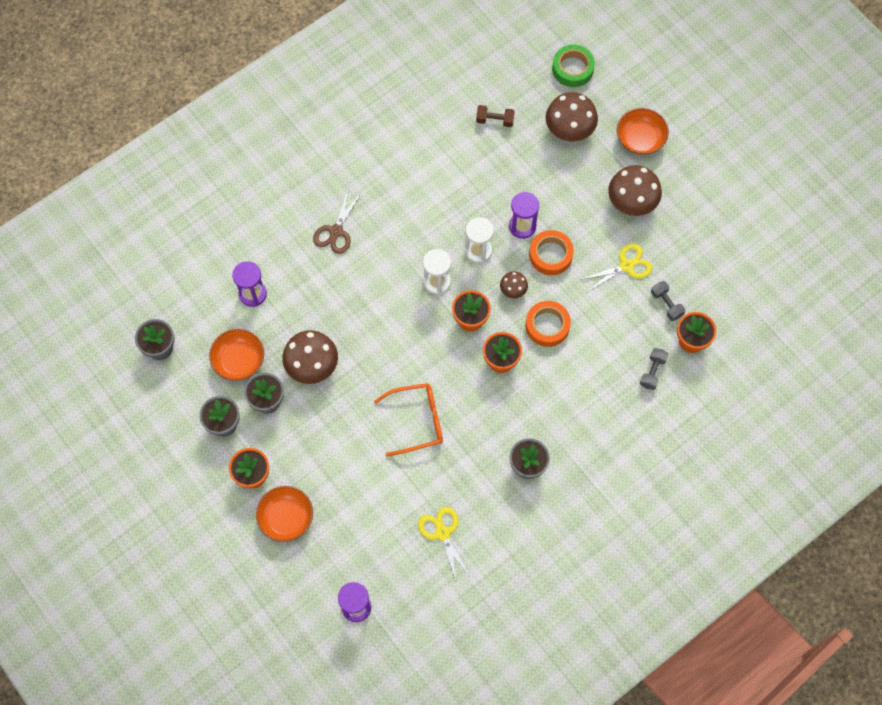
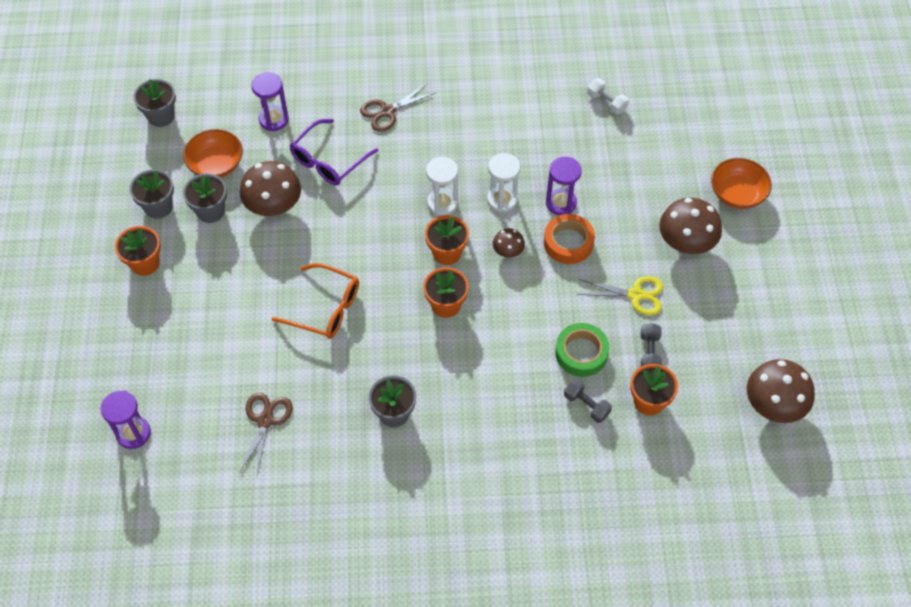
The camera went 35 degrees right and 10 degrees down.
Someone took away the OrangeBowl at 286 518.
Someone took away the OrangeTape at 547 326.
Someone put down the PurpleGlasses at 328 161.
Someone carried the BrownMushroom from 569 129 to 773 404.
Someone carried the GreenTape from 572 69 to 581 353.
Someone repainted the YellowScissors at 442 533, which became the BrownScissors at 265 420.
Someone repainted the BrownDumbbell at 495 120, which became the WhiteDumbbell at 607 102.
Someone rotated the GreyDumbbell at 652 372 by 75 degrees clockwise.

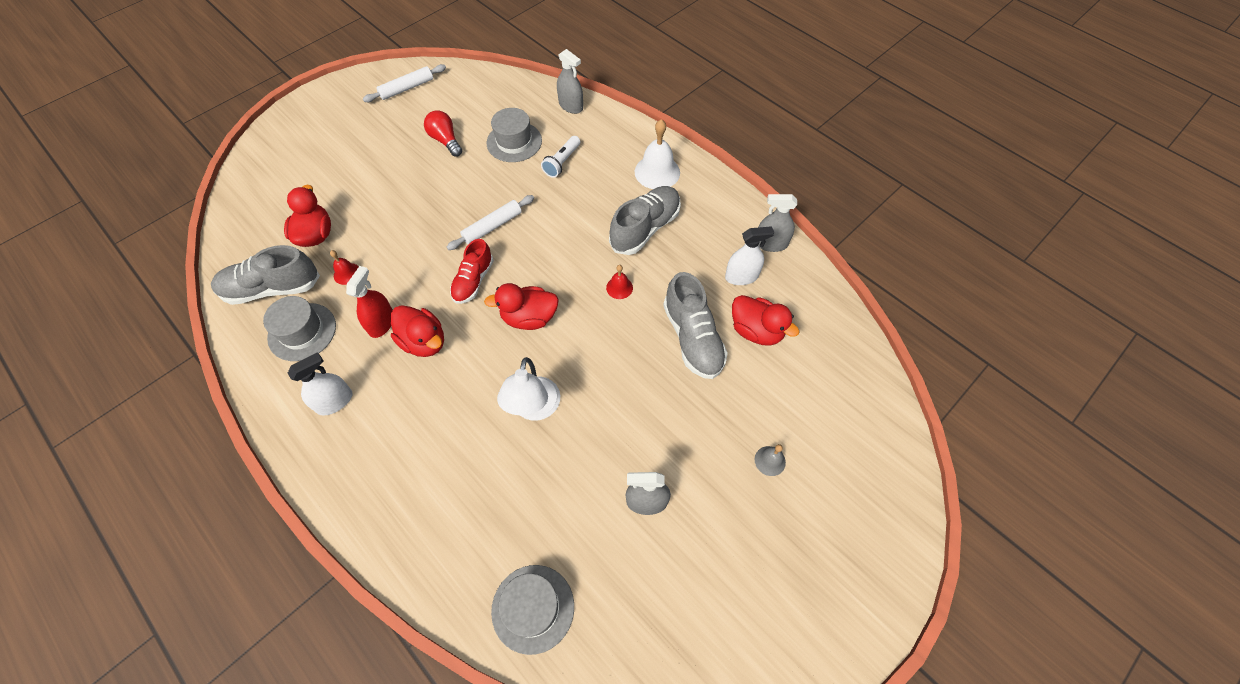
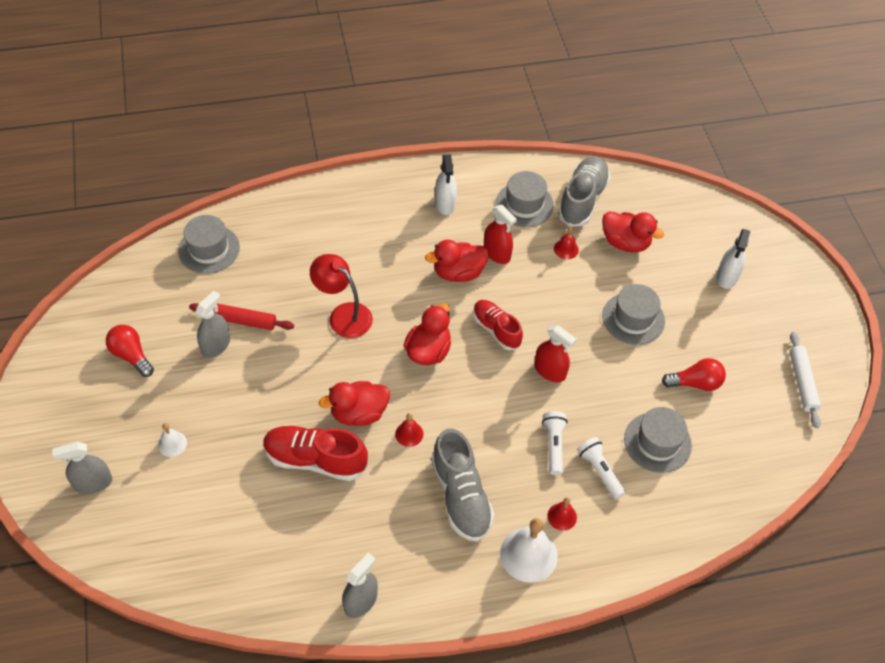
The camera went 120 degrees right and 5 degrees down.
Someone put down the RedLightBulb at 131 355.
Someone put down the RedRollingPin at 242 320.
Someone put down the WhiteFlashlight at 553 445.
Someone put down the RedBell at 562 516.
Someone put down the GreyHat at 633 318.
Someone carried the GreySprayBottle from 571 106 to 93 483.
Someone carried the WhiteSprayBottle from 741 276 to 727 276.
Someone carried the RedDuck from 756 331 to 359 413.
Someone swapped the WhiteRollingPin at 492 227 for the RedSprayBottle at 550 371.
Someone repainted the WhiteLamp at 534 409, which became the RedLamp at 343 315.
Someone repainted the GreyShoe at 693 338, which became the RedShoe at 315 459.
Someone repainted the GreyBell at 770 460, which became the WhiteBell at 172 444.

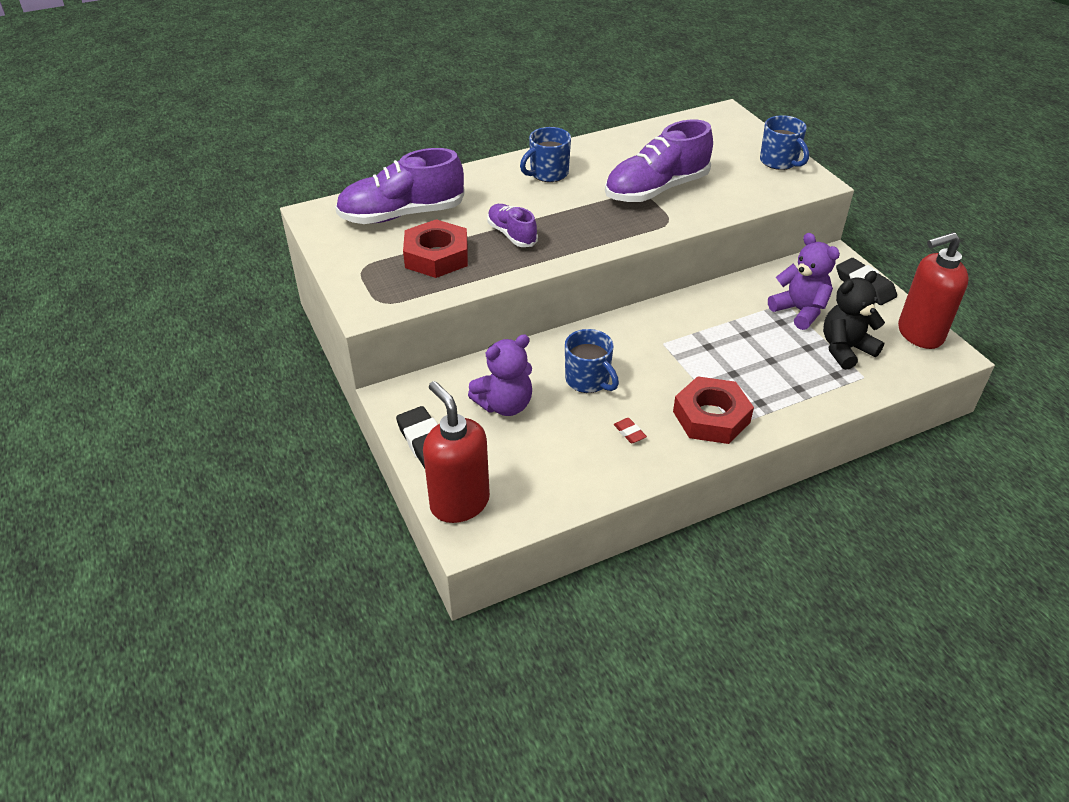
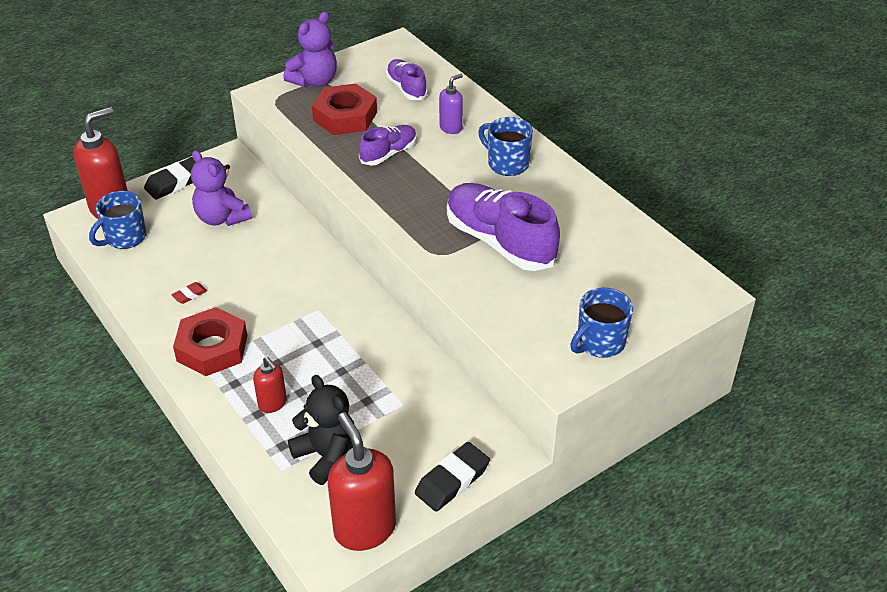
The camera went 80 degrees right and 0 degrees up.
Someone put down the RedSoapDispenser at 272 404.
Someone put down the PurpleSoapDispenser at 451 128.
Someone carried the BlueMug from 588 380 to 125 237.
Someone carried the PurpleTeddyBear from 800 311 to 314 81.
Someone scaled the PurpleShoe at 402 215 by 0.55.

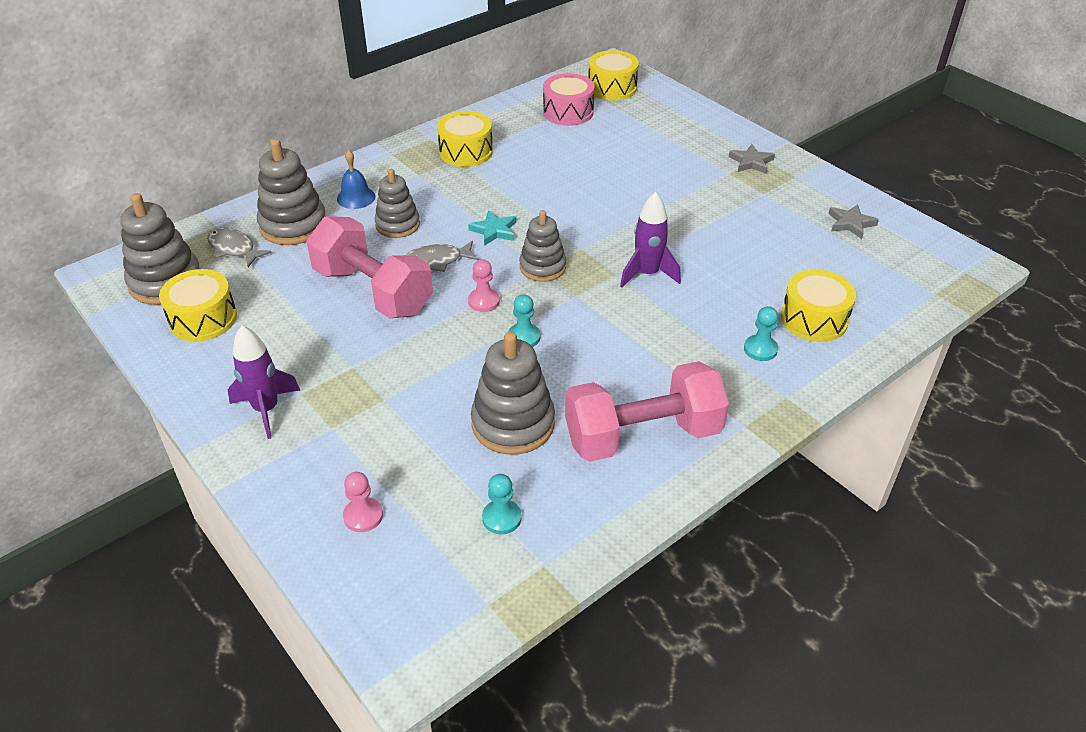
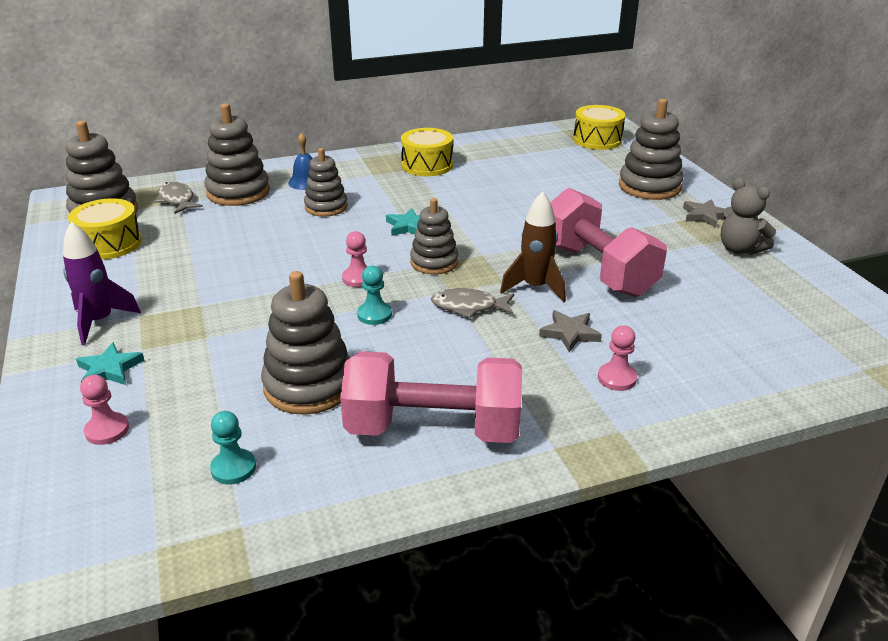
The camera went 20 degrees right and 10 degrees down.
Someone took away the PinkDrum at 568 112.
Someone took away the YellowDrum at 814 319.
Someone put down the TurquoiseStar at 109 369.
Someone put down the GreyStackingToy at 649 186.
Someone put down the GreyTeddyBear at 739 249.
Someone carried the PinkDumbbell from 373 291 to 597 269.
Someone carried the GreyFish from 437 261 to 468 307.
Someone carried the GreyStar from 850 223 to 569 333.
Someone repainted the PurpleRocket at 647 274, which became the BrownRocket at 535 287.
Someone repainted the TurquoisePawn at 760 349, which became the PinkPawn at 617 378.

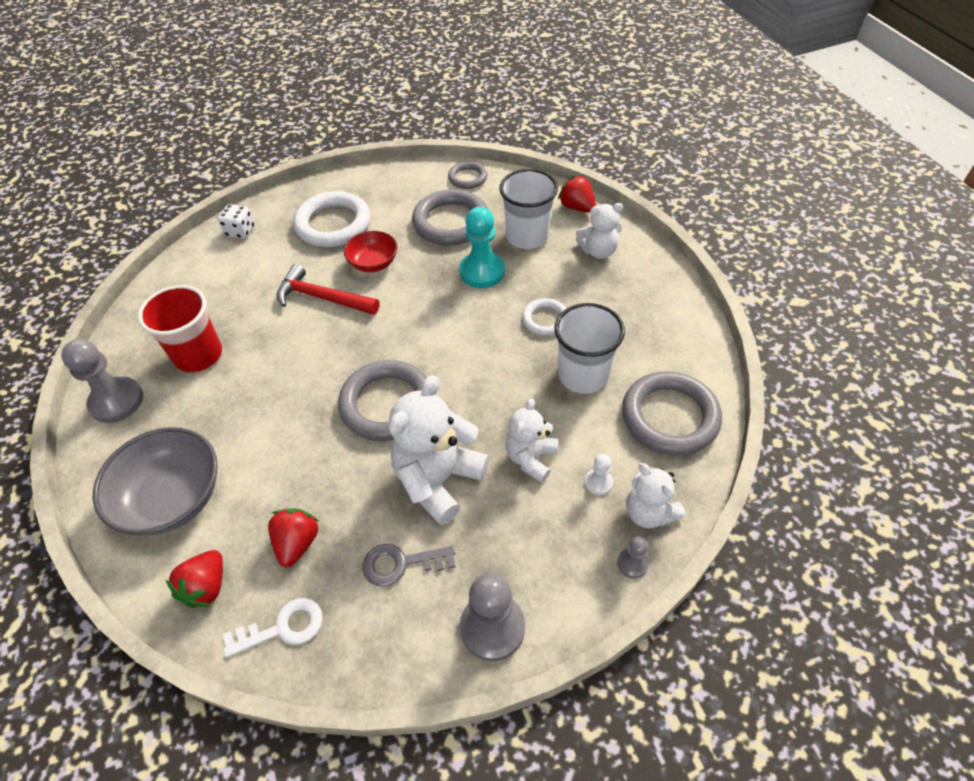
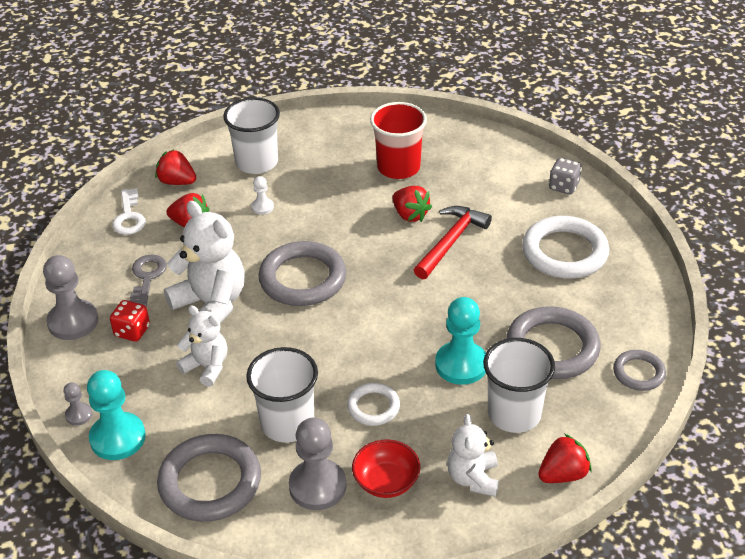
The camera went 100 degrees right and 10 degrees down.
Someone put down the RedDice at 132 331.
Someone put down the RedStrawberry at 410 215.
Someone carried the GreyPawn from 117 401 to 317 486.
Someone carried the RedBowl from 373 263 to 386 481.
Someone carried the WhitePawn from 598 482 to 262 207.
Someone swapped the GreyBowl at 173 498 for the WhiteCup at 257 162.
Someone swapped the WhiteTeddyBear at 649 512 for the TurquoisePawn at 118 438.
Someone repainted the WhiteDice at 240 231, which became the GreyDice at 564 186.

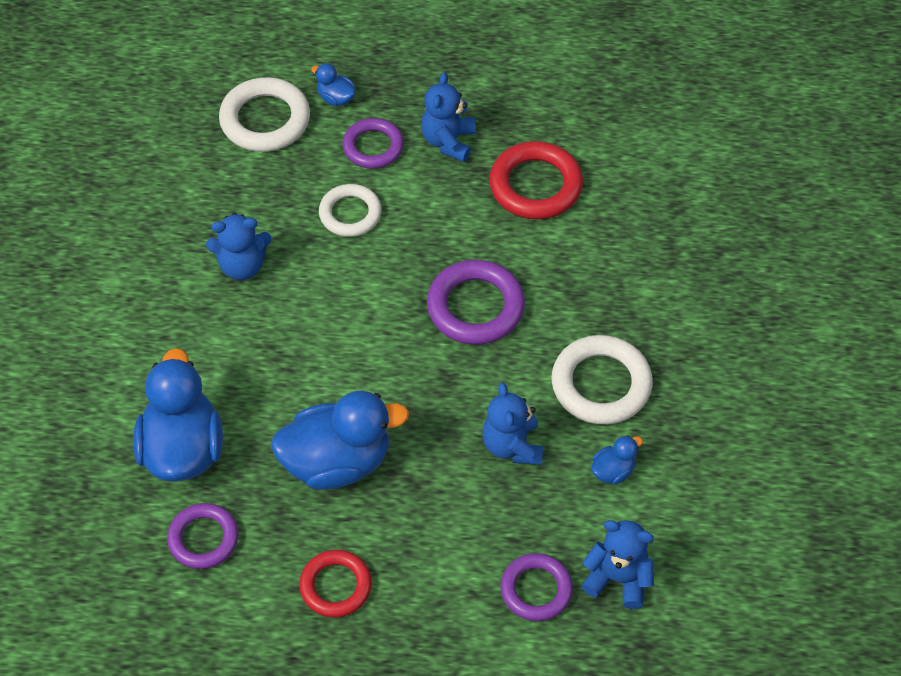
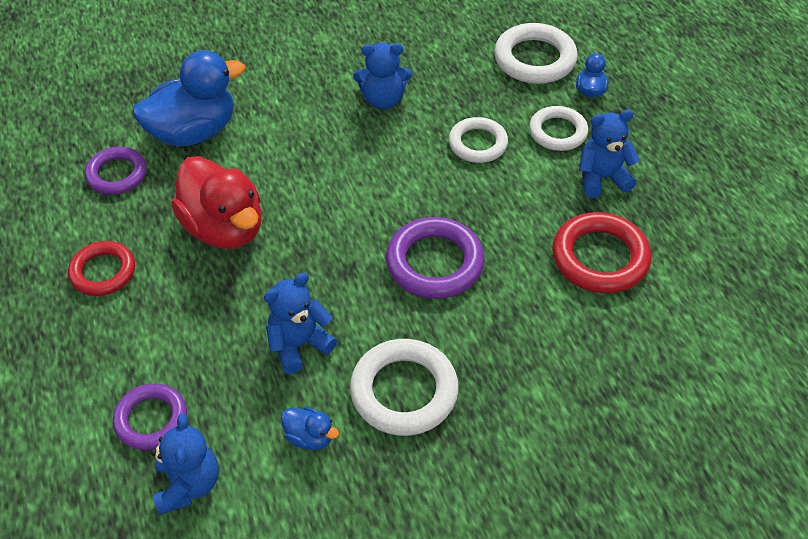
The camera went 65 degrees right and 5 degrees down.
Someone repainted the BlueDuck at 337 462, which became the RedDuck at 224 228.
Someone repainted the PurpleRing at 373 147, which became the WhiteRing at 558 132.
Someone rotated the BlueTeddyBear at 242 266 by 60 degrees counterclockwise.

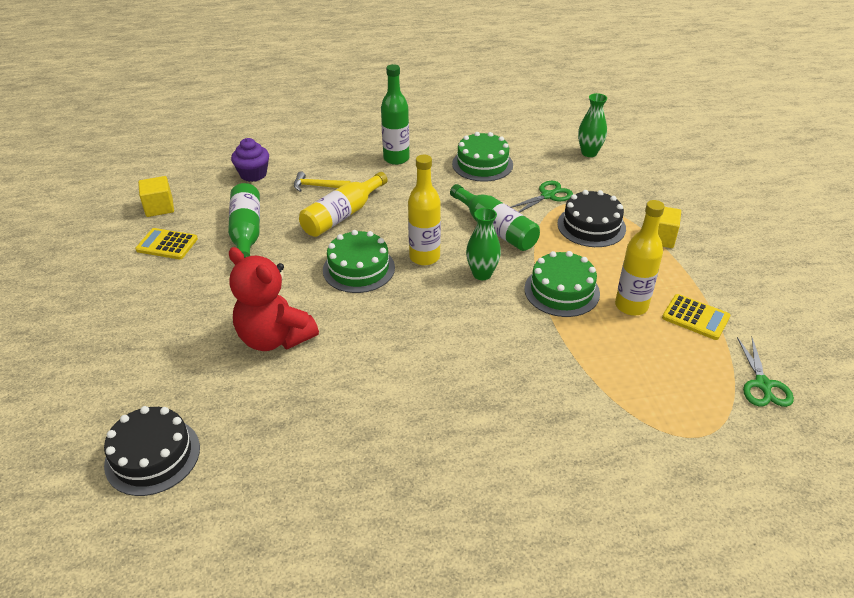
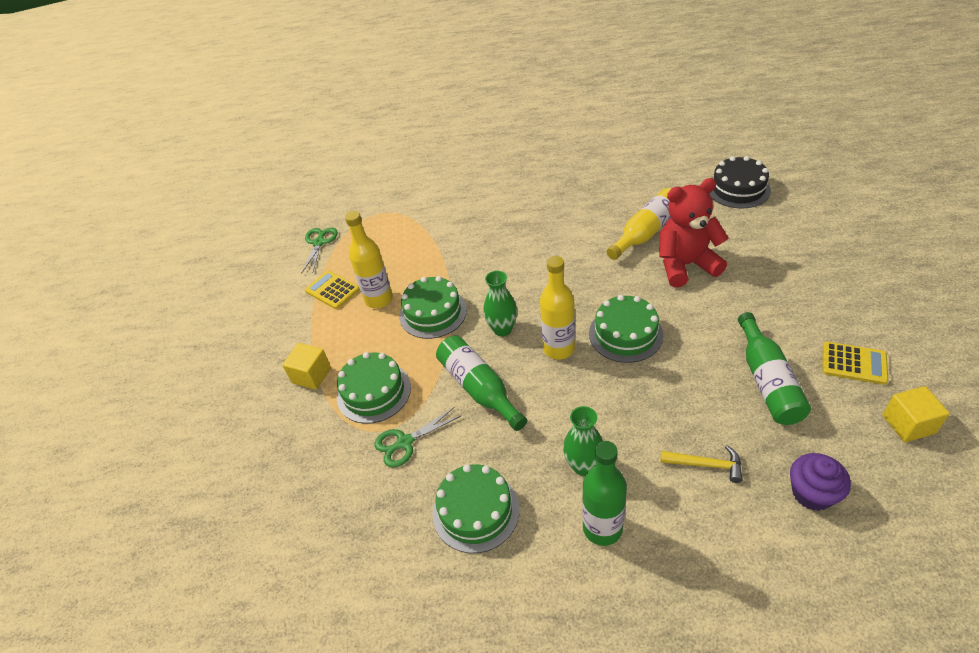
The camera went 170 degrees left and 5 degrees up.
Someone carried the YellowBottle from 342 215 to 646 232.
Someone carried the GreenVase from 589 153 to 583 466.
Someone repainted the BlackCake at 591 226, which became the GreenCake at 374 392.
Someone rotated the RedTeddyBear at 275 338 by 60 degrees counterclockwise.

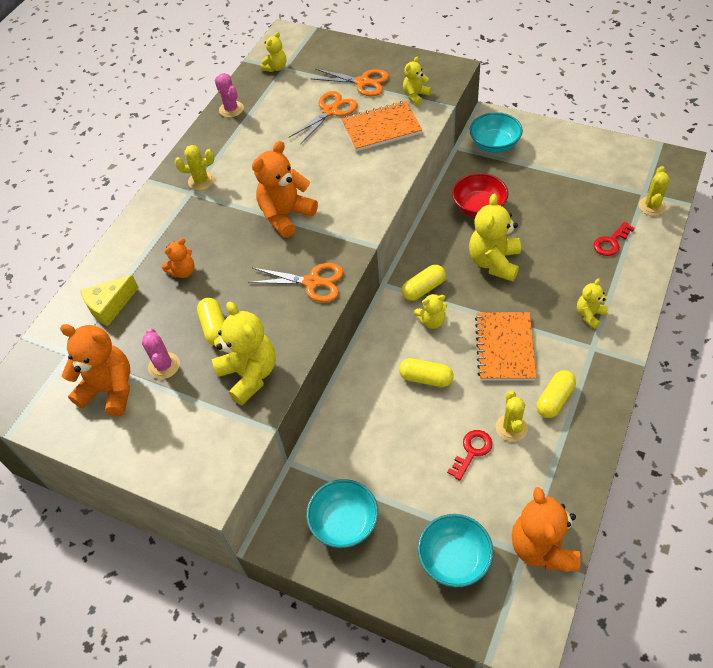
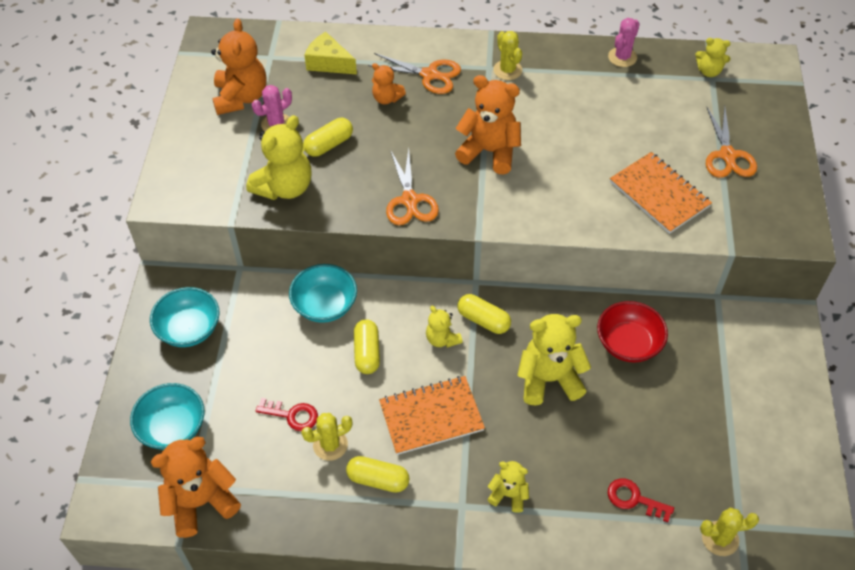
The camera went 65 degrees right and 0 degrees up.
Someone took away the YellowTeddyBear at 415 96.
Someone carried the OrangeScissors from 330 111 to 429 75.
Someone carried the TurquoiseBowl from 494 144 to 325 305.

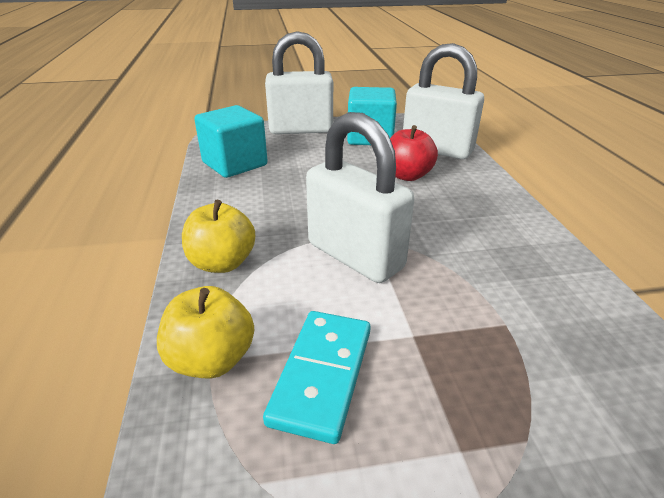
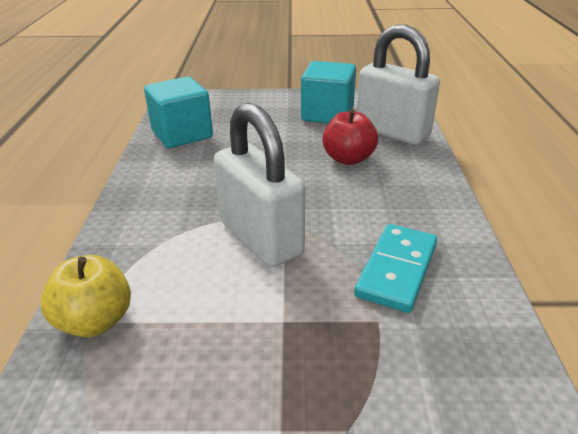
The camera went 10 degrees right and 0 degrees up.
Someone took away the YellowApple at 222 263.
Someone took away the WhitePadlock at 301 130.
Someone carried the TurquoiseDomino from 322 375 to 396 270.

